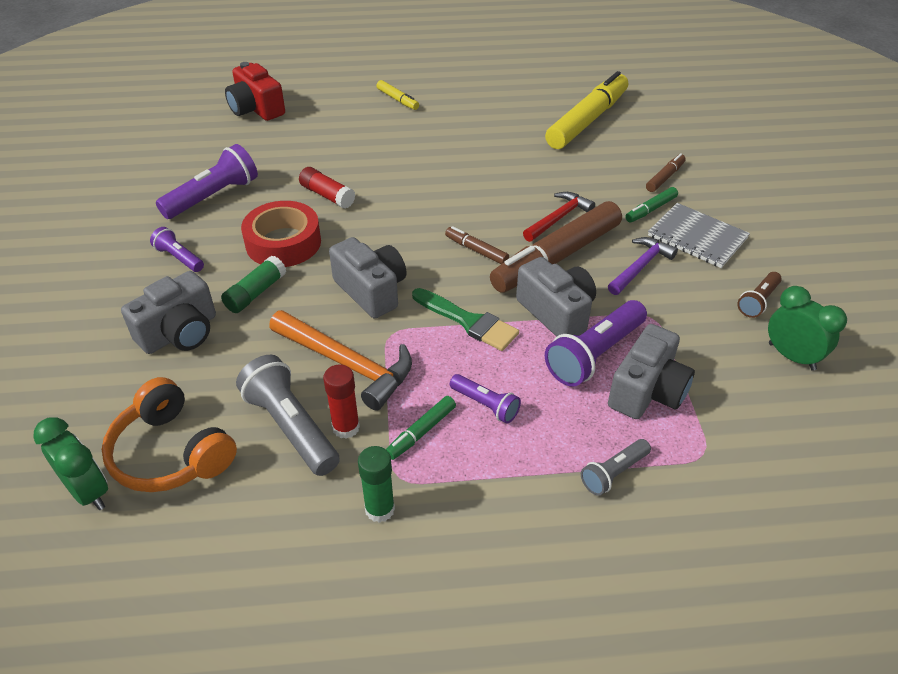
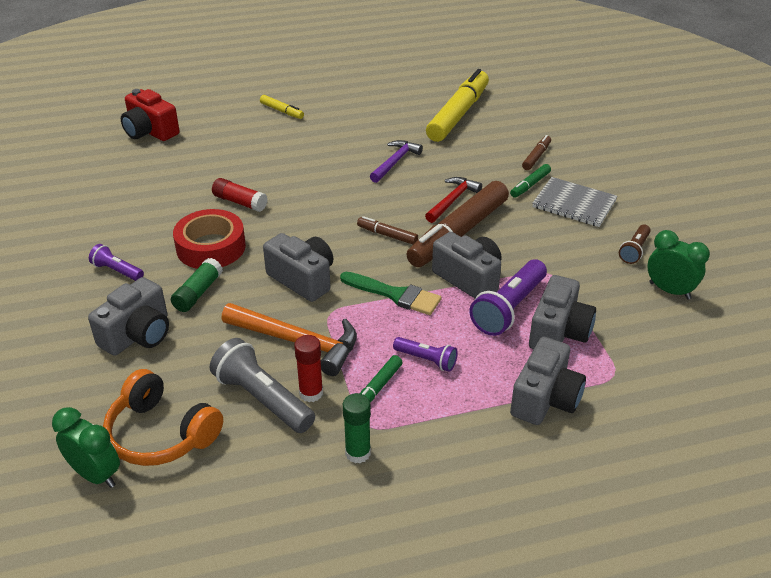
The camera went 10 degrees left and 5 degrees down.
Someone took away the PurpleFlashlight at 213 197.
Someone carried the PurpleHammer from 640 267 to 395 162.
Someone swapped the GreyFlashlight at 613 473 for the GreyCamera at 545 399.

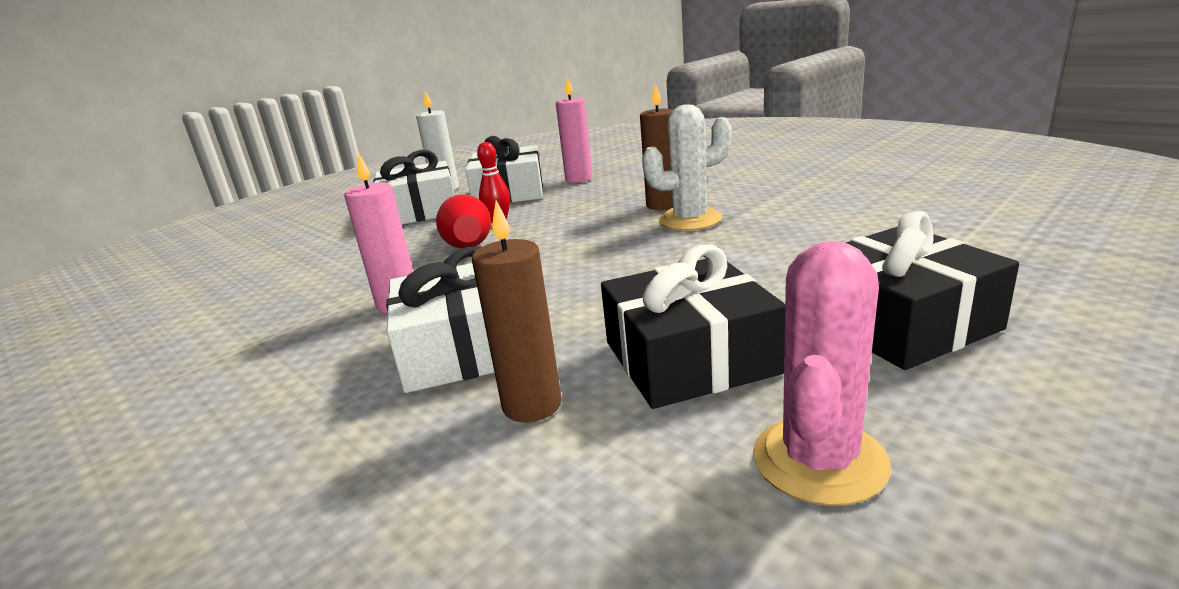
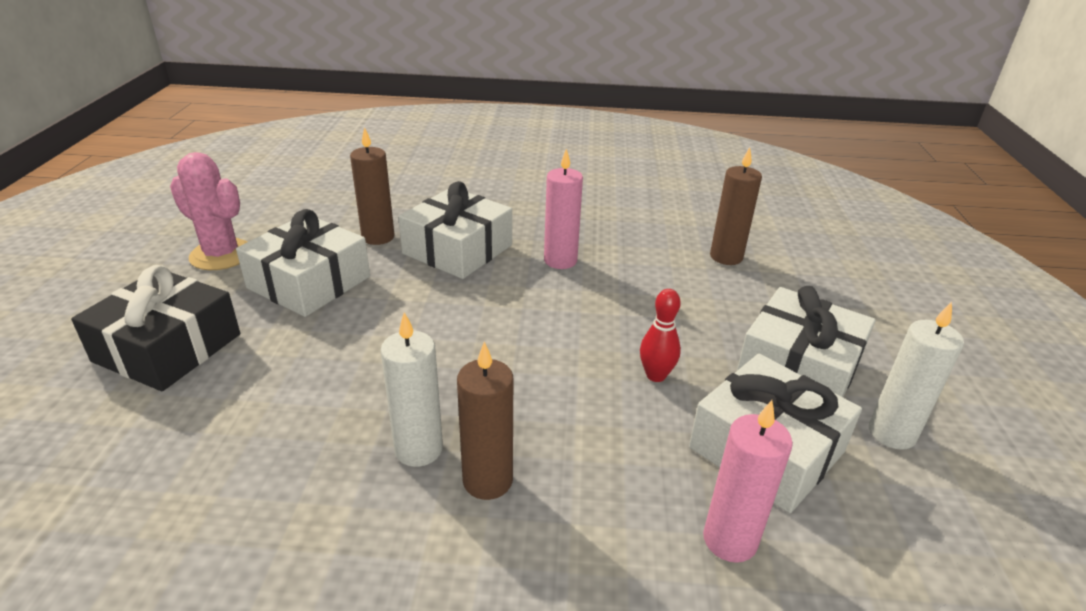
The camera went 135 degrees right and 10 degrees up.
Someone took away the RedBowlingPin at 466 240.
Someone put down the BrownCandle at 726 257.
Someone swapped the WhiteCactus at 690 220 for the WhiteCandle at 418 449.
Someone repainted the BlackGift at 690 357, which became the WhiteGift at 309 282.
Someone rotated the PinkCactus at 819 460 by 45 degrees counterclockwise.

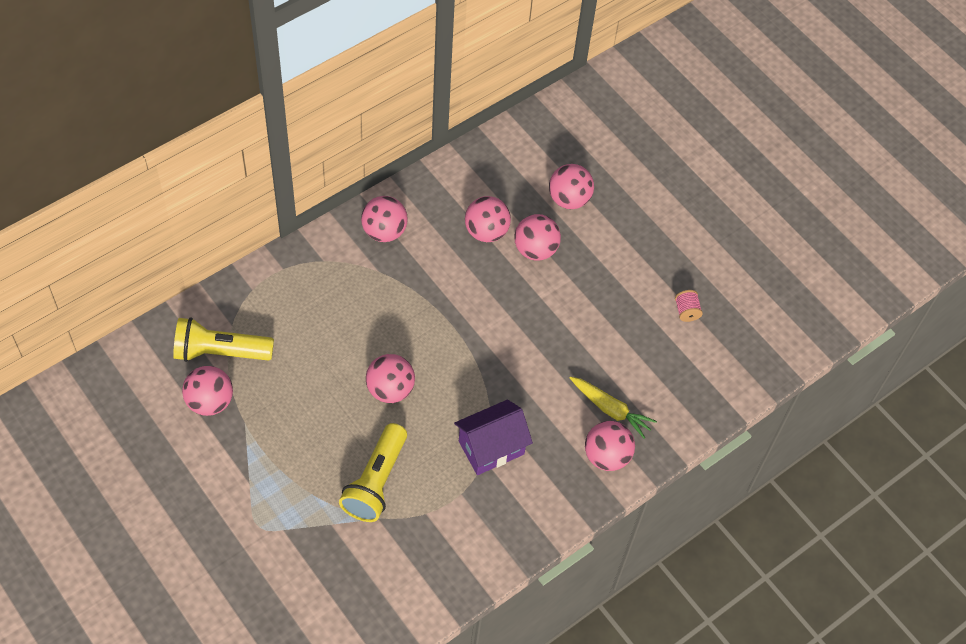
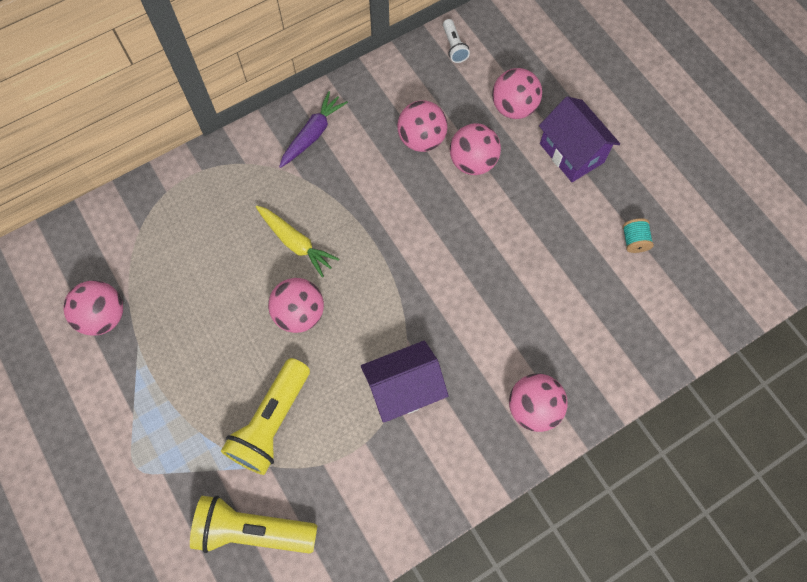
The camera went 10 degrees right and 10 degrees up.
Someone put down the WhiteFlashlight at 454 46.
Someone put down the PurpleHouse at 571 153.
Someone carried the YellowFlashlight from 220 352 to 253 530.
Someone carried the YellowCarrot from 611 409 to 296 243.
Someone swapped the PinkBall at 384 231 for the PurpleCarrot at 313 134.
Someone repainted the PinkSpool at 686 311, which became the TurquoiseSpool at 634 241.

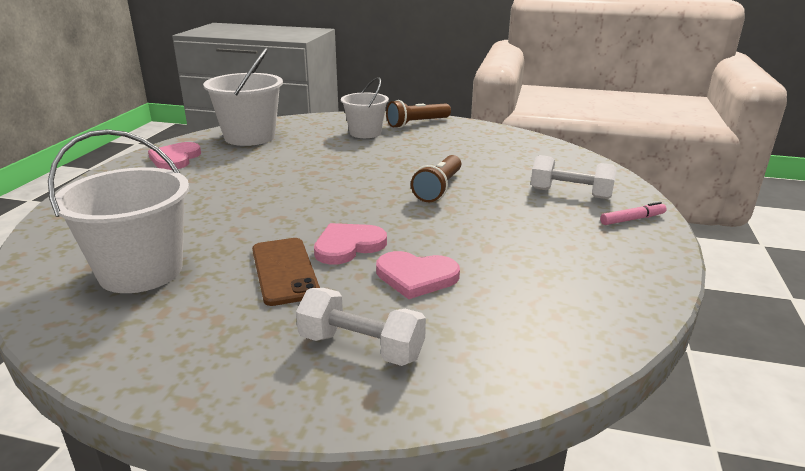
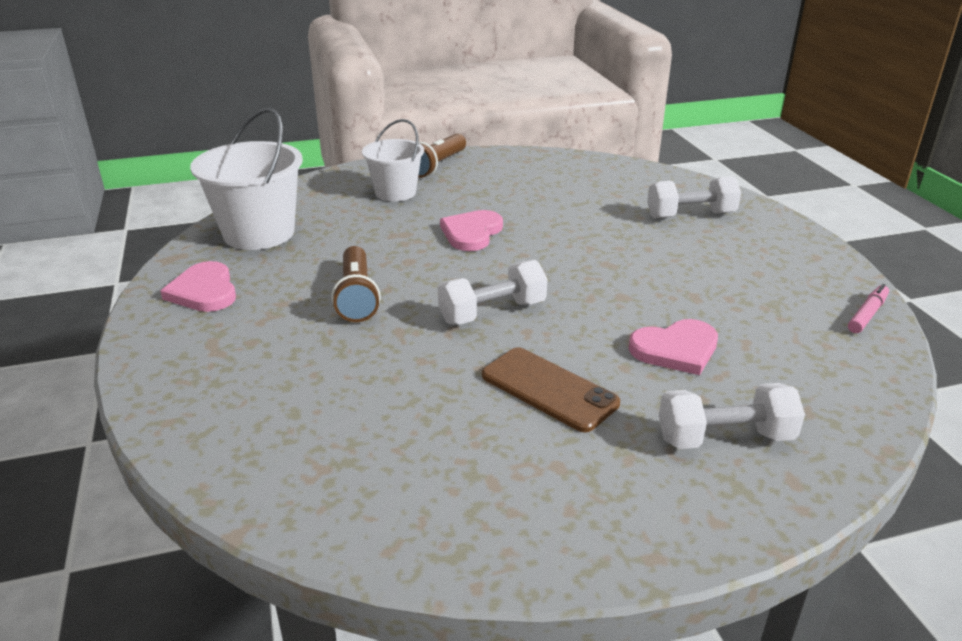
The camera went 30 degrees left and 5 degrees up.
Someone took away the WhiteBucket at 141 271.
Someone put down the WhiteDumbbell at 492 312.
Someone carried the PinkHeart from 348 246 to 471 233.
Someone carried the BrownFlashlight from 438 188 to 357 297.
Someone carried the PinkMarker from 632 219 to 867 314.

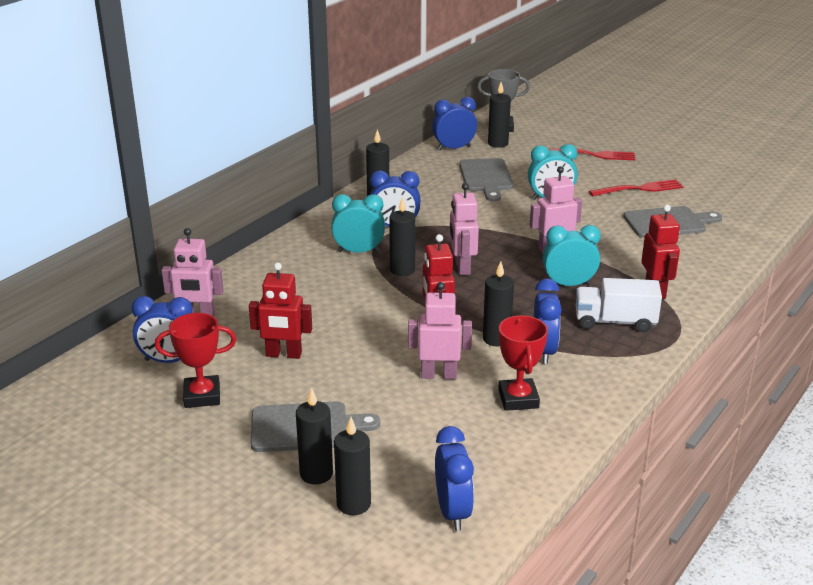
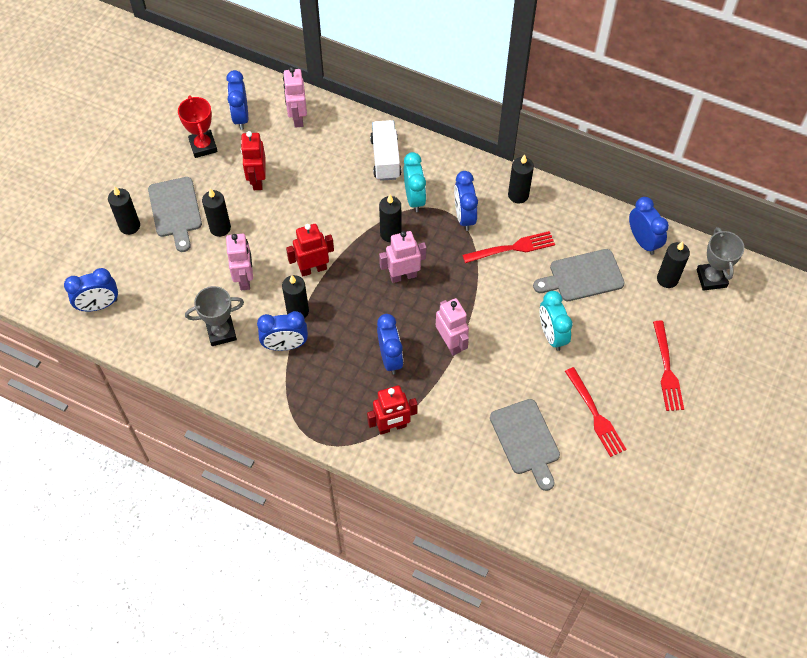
The camera went 80 degrees right and 30 degrees up.
Someone put down the RedFork at 512 248.
Someone carried the BlackCandle from 353 504 to 220 228.
Someone carried the WhiteTruck from 615 322 to 385 158.
Someone repainted the RedTrophy at 518 399, which became the GreyTrophy at 221 332.
Someone repainted the TurquoiseClock at 568 284, which became the BlueClock at 390 358.

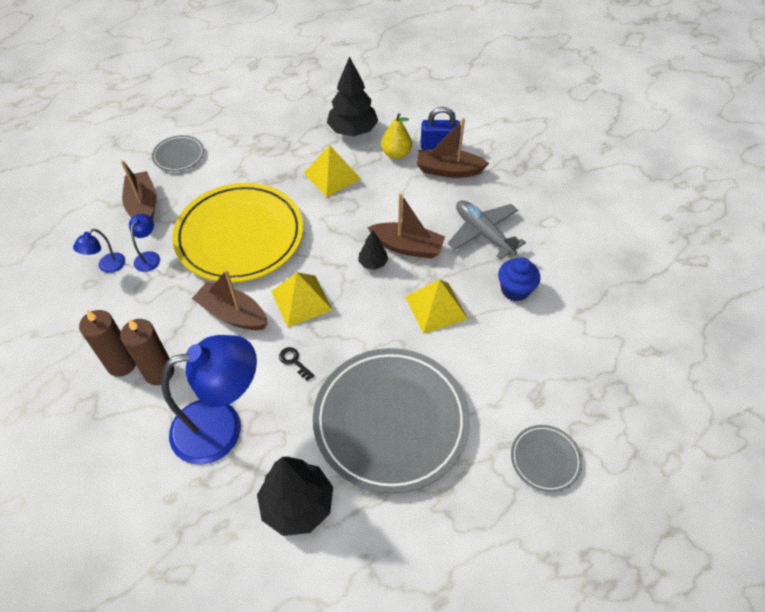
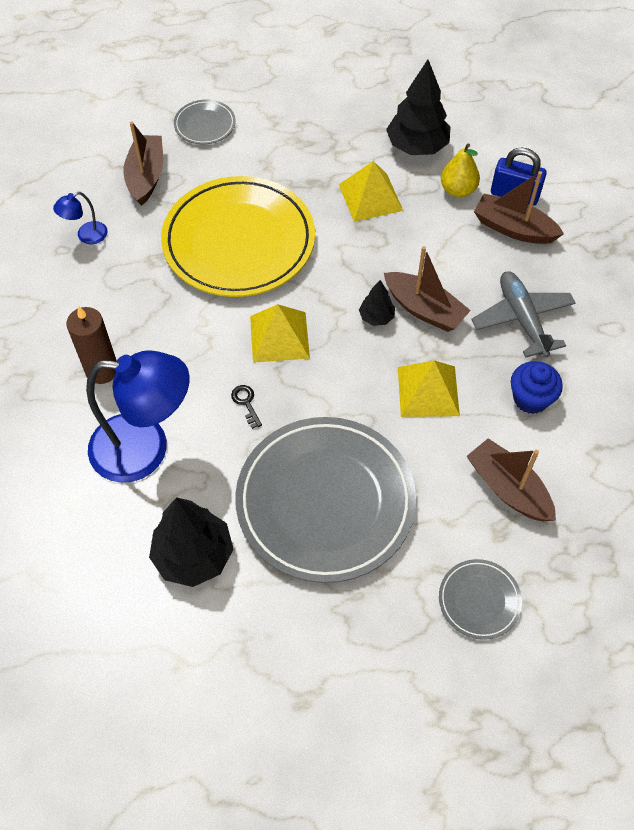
The camera went 20 degrees right and 5 degrees up.
Someone took away the BrownCandle at 121 364.
Someone took away the BlueLamp at 149 257.
Someone carried the BrownBoat from 233 314 to 508 488.

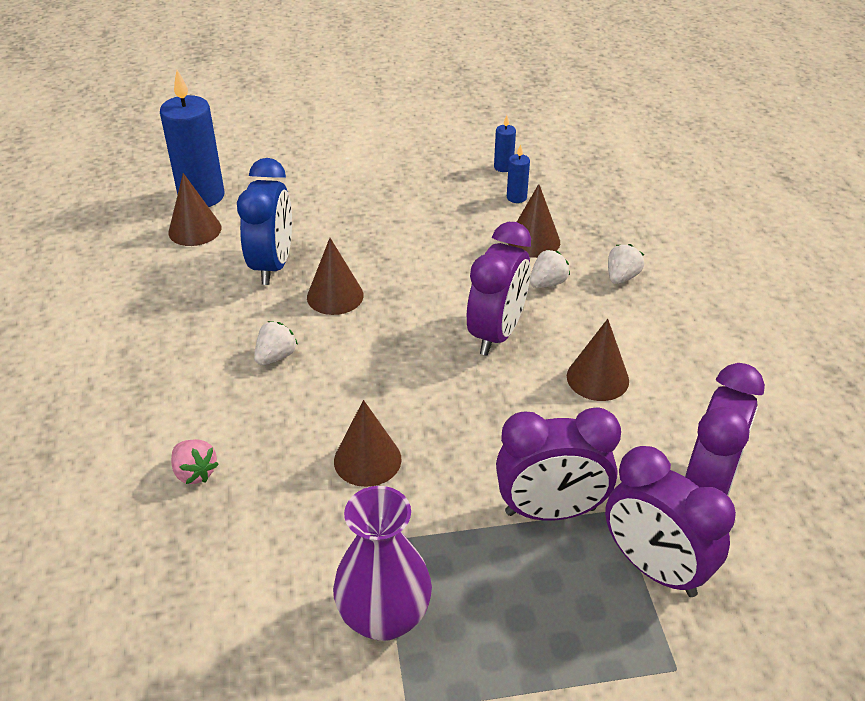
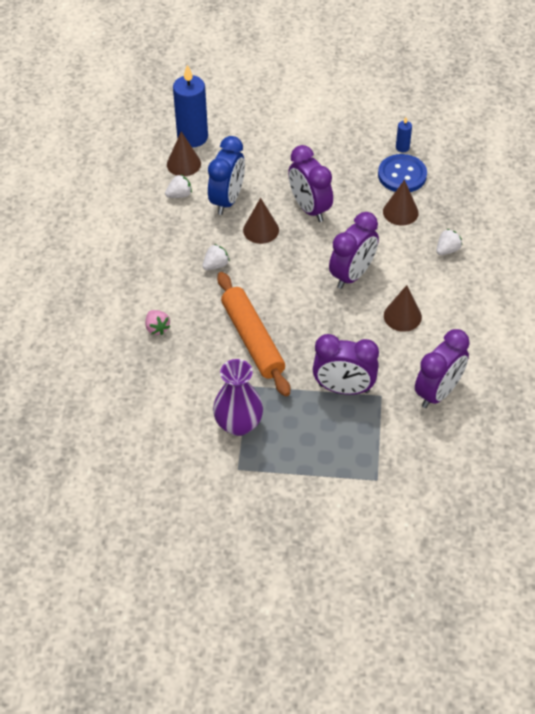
The camera went 15 degrees right and 10 degrees up.
Someone carried the WhiteStrawberry from 547 283 to 179 195.
Someone carried the PurpleClock from 654 568 to 309 208.
Someone swapped the BrownCone at 367 460 for the OrangeRollingPin at 252 339.
Someone swapped the BlueCandle at 516 197 for the BlueButton at 402 175.

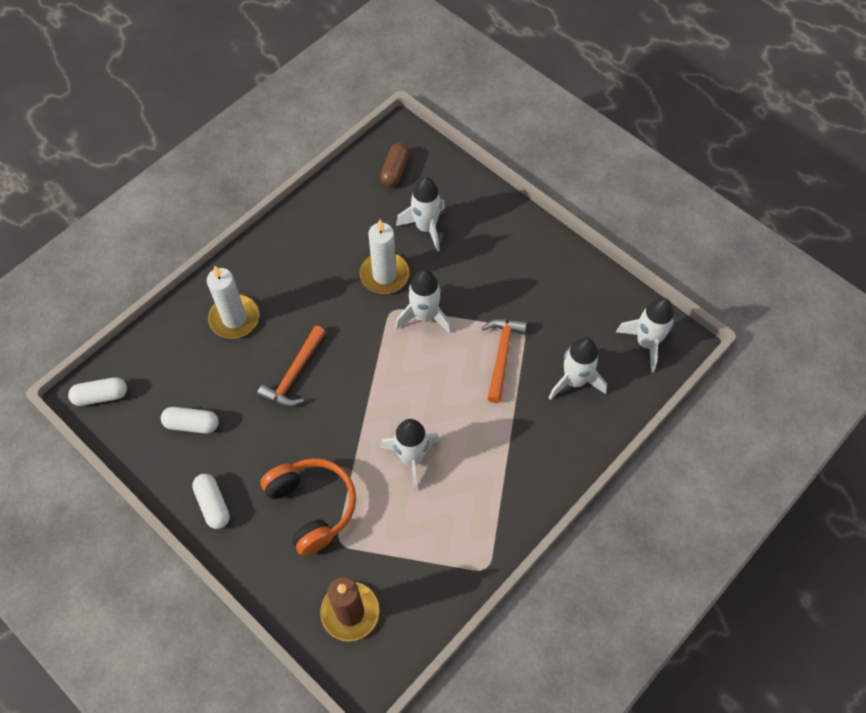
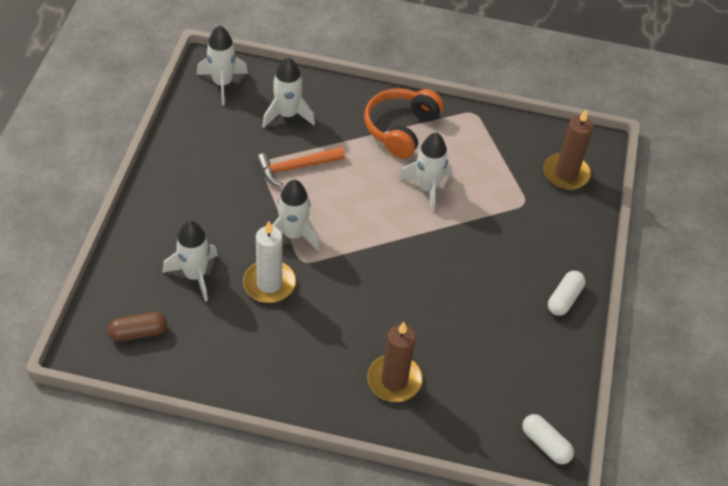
The camera went 125 degrees left and 10 degrees down.
Someone took away the WhiteCapsule at 192 424.
Someone took away the OrangeHammer at 294 374.
Someone carried the OrangeHeadphones from 312 507 to 401 129.
Someone repainted the WhiteCandle at 234 318, which became the BrownCandle at 394 380.

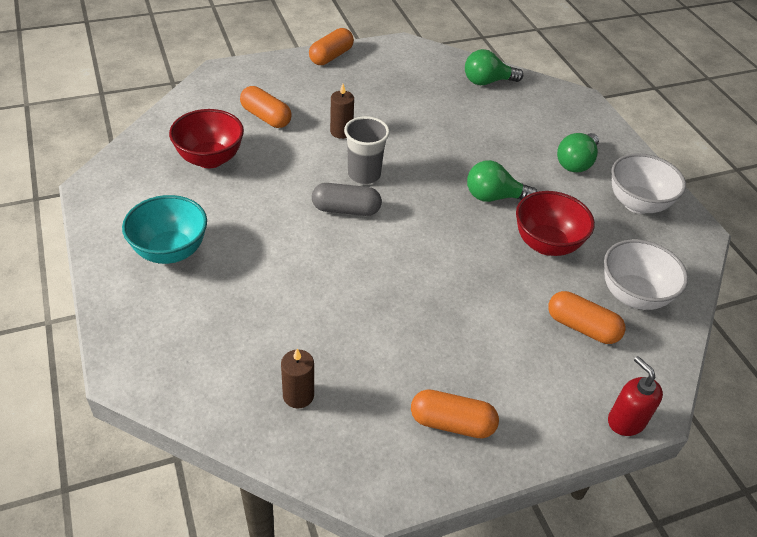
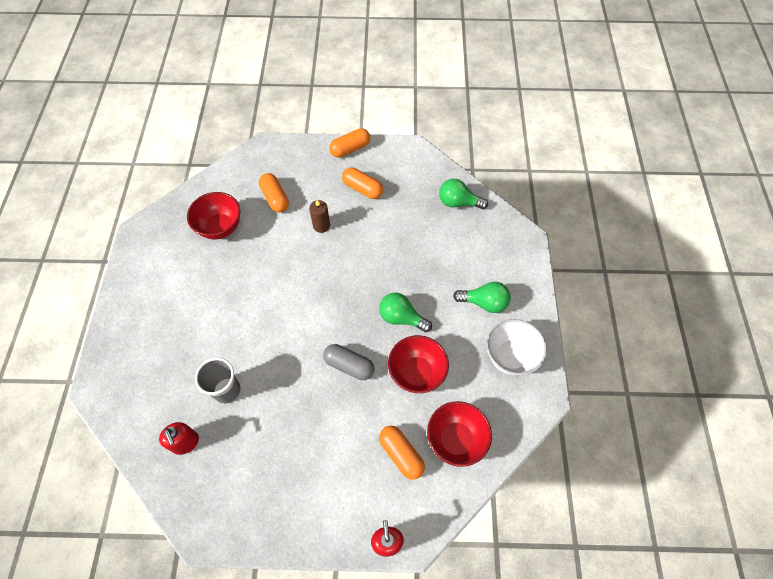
The camera went 25 degrees right and 15 degrees up.
Someone took away the TurquoiseBowl at 170 251.
Someone carried the GreyCapsule from 346 209 to 349 365.
Someone carried the GreyCup from 364 175 to 227 390.
Someone carried the OrangeCapsule from 452 423 to 362 189.
Someone swapped the BrownCandle at 298 395 for the RedSoapDispenser at 185 443.
Someone repainted the WhiteBowl at 633 295, which became the RedBowl at 456 440.
Someone rotated the GreenLightBulb at 576 163 by 135 degrees counterclockwise.

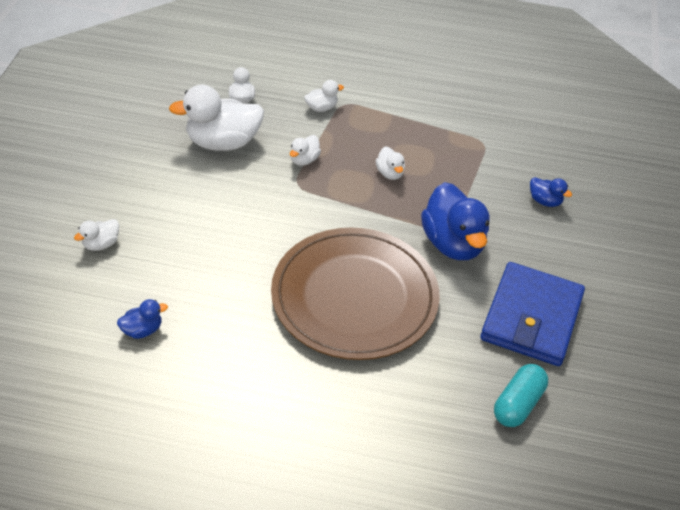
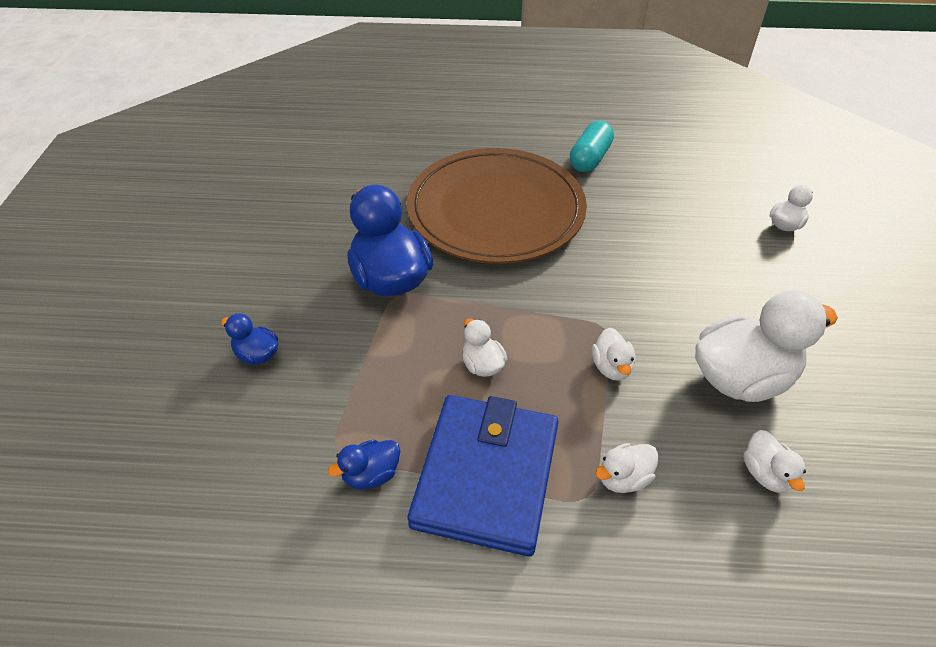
The camera went 175 degrees right and 0 degrees up.
Someone carried the BlueDuck from 142 330 to 371 474.
Someone carried the BlueWallet from 531 317 to 486 476.
Someone carried the TurquoiseCapsule from 518 404 to 590 158.
Someone rotated the WhiteDuck at 304 160 by 150 degrees clockwise.

